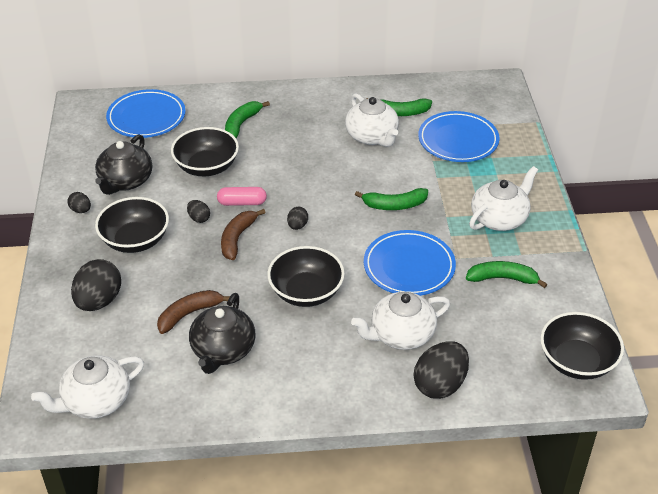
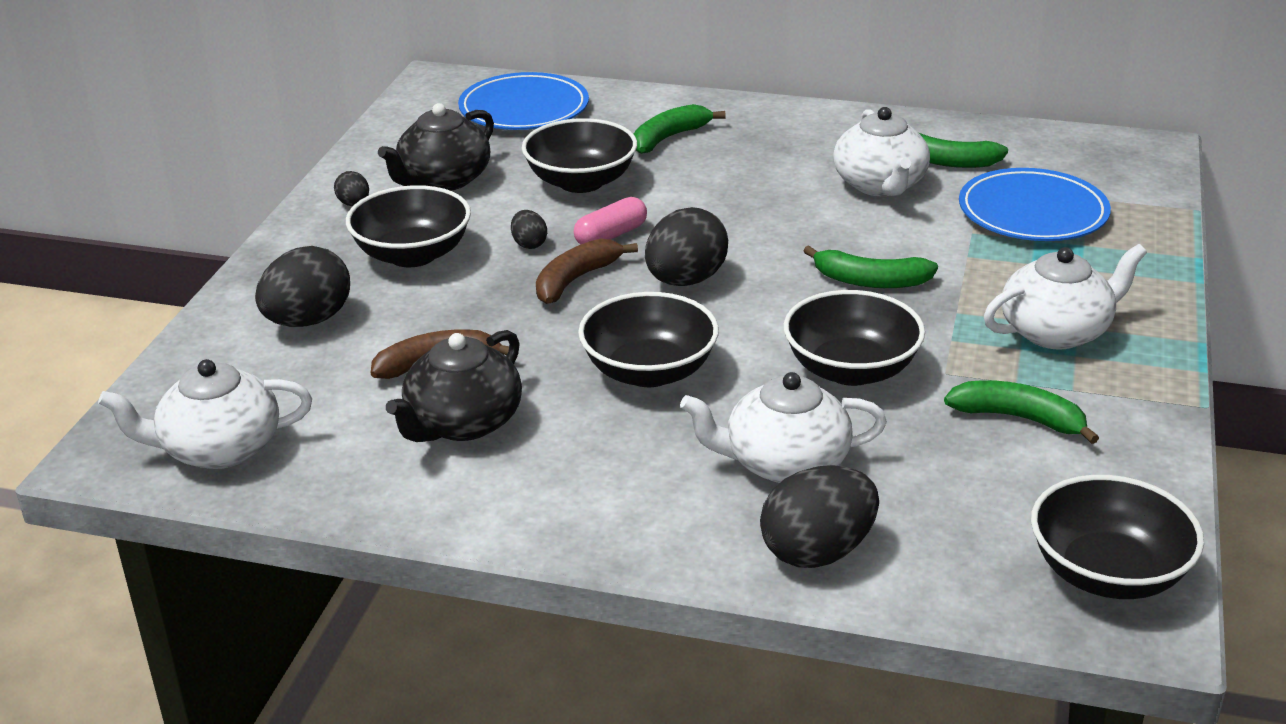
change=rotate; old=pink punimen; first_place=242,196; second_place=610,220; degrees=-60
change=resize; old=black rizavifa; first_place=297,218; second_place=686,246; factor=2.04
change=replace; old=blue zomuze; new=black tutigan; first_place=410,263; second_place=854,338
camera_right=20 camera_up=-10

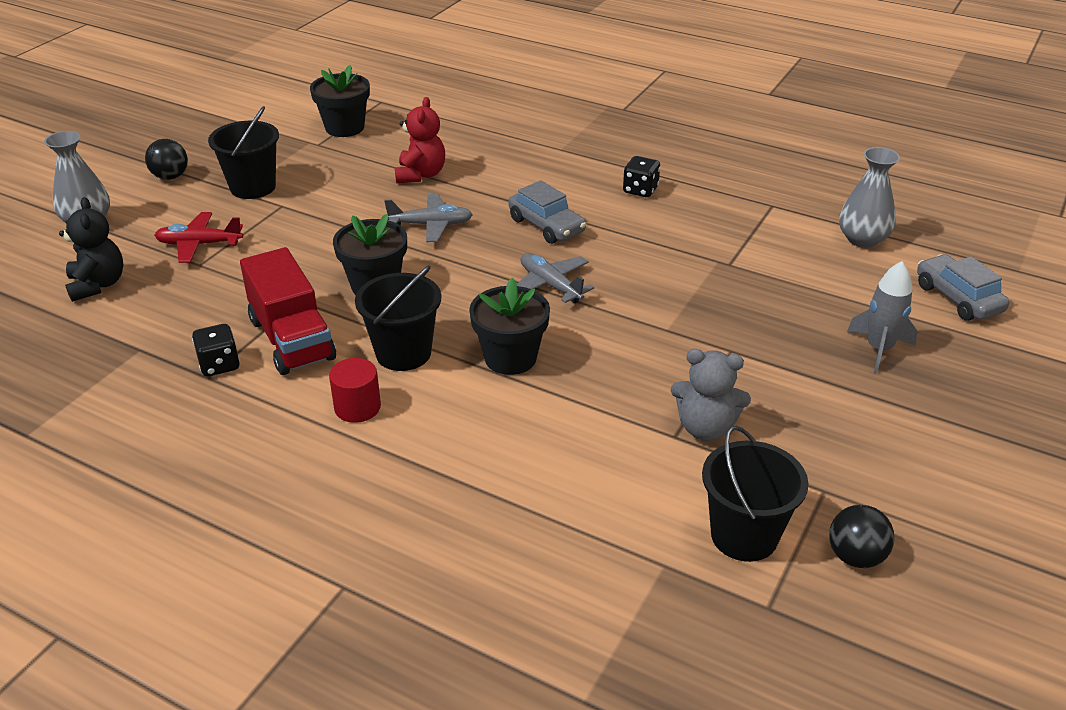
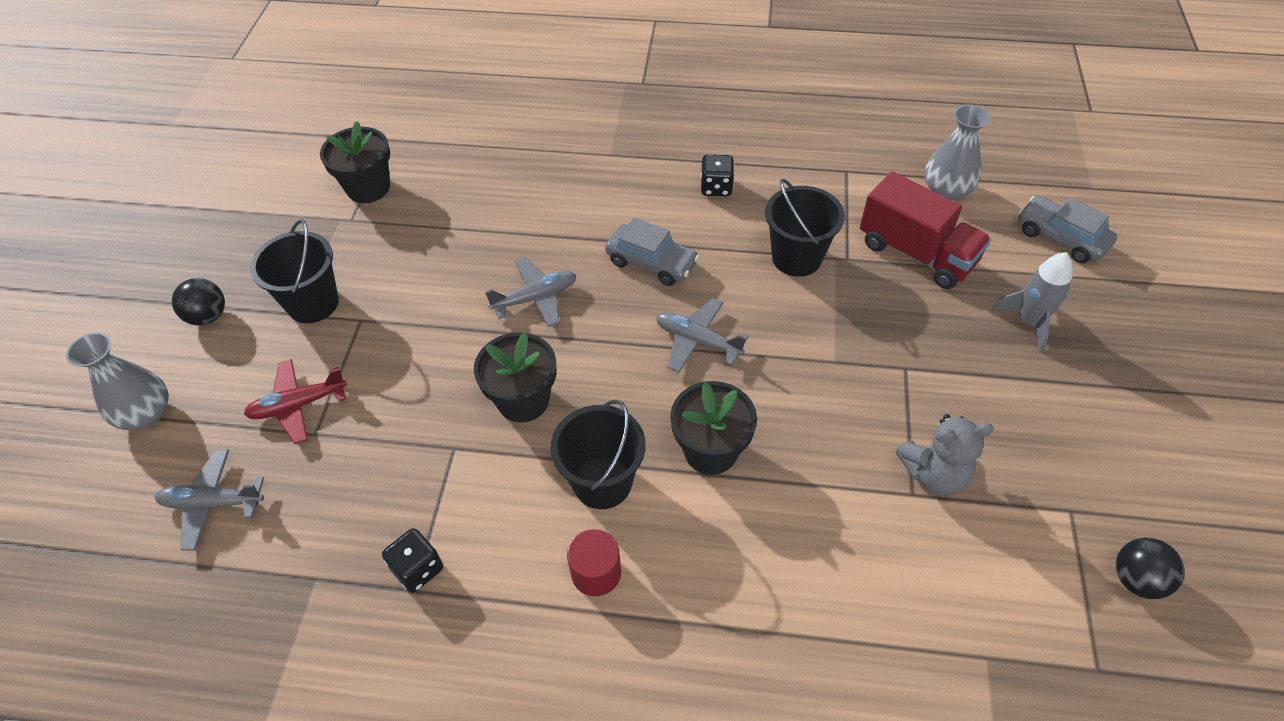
change=replace; old=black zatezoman; new=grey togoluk; first_place=91,249; second_place=209,500
change=move; old=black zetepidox; first_place=755,494; second_place=805,228
change=move; old=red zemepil; first_place=288,311; second_place=925,230
change=delete; old=red zatezoman; first_place=420,140
camera_right=-20 camera_up=15

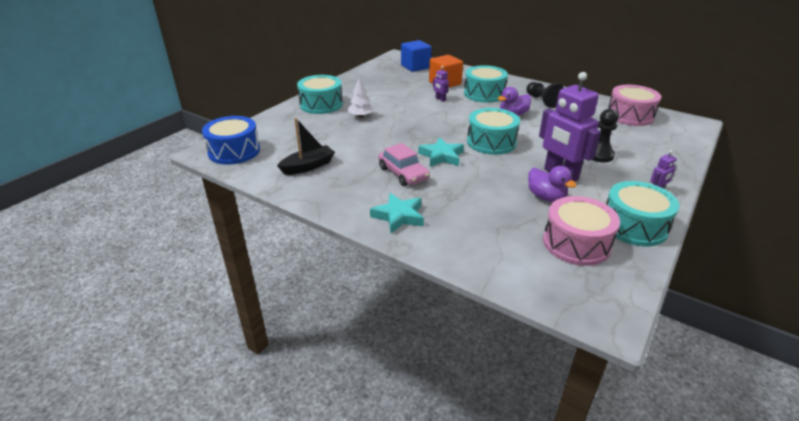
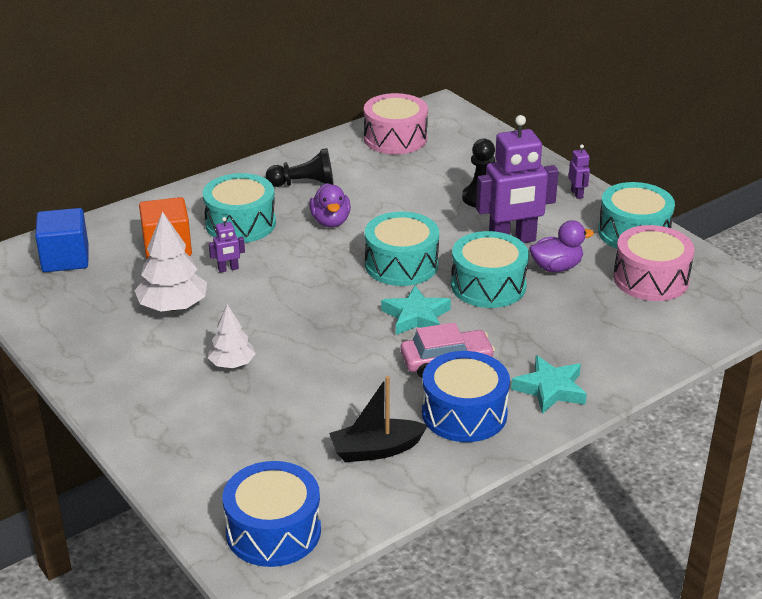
change=insert; new=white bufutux; second_place=170,261
change=rotate; old=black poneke; first_place=306,146; second_place=378,419; degrees=-90
change=insert; new=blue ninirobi; second_place=466,396
change=move; old=turquoise ninirobi; first_place=320,94; second_place=490,269
camera_right=-70 camera_up=0

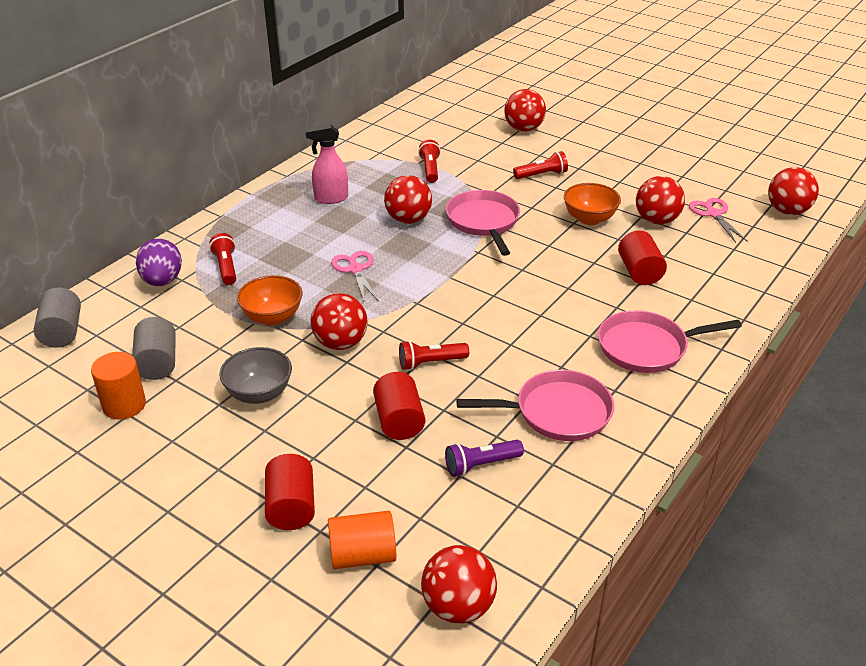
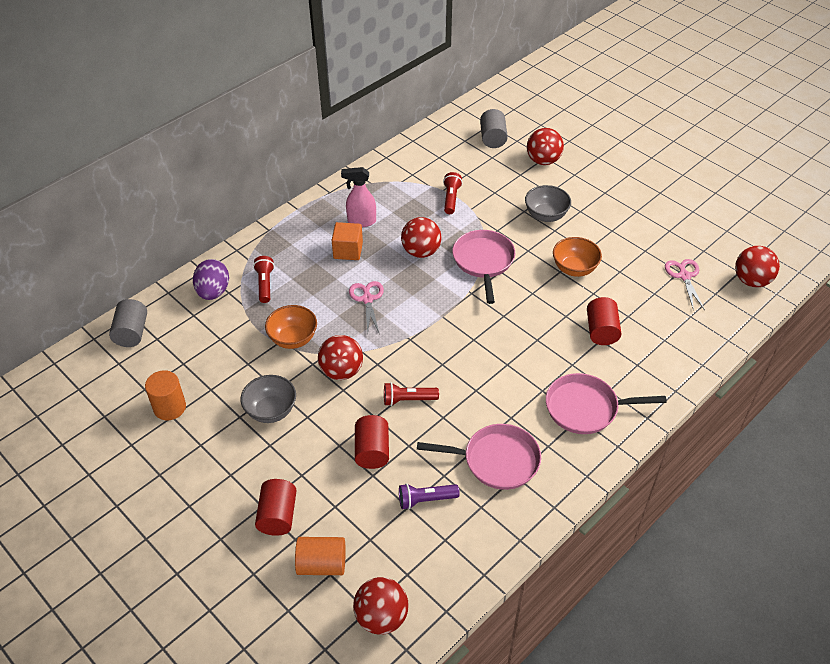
change=insert; new=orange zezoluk; second_place=347,241
change=move; old=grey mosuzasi; first_place=154,348; second_place=494,128
change=replace; old=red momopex; new=grey tutigan; first_place=540,165; second_place=548,203
change=delete; old=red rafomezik; first_place=660,200
camera_right=10 camera_up=10

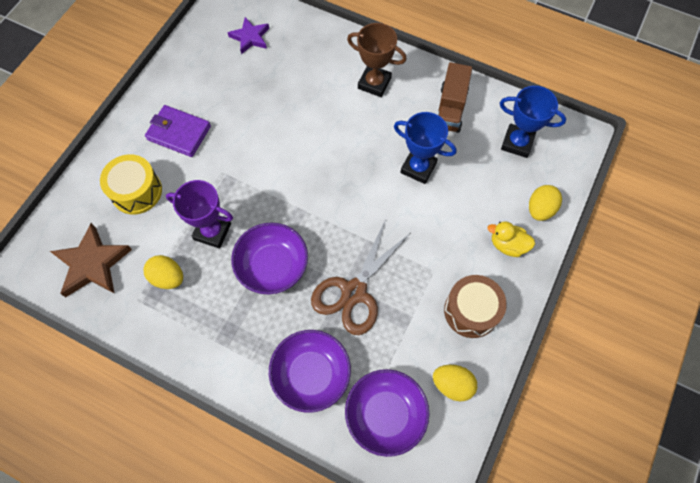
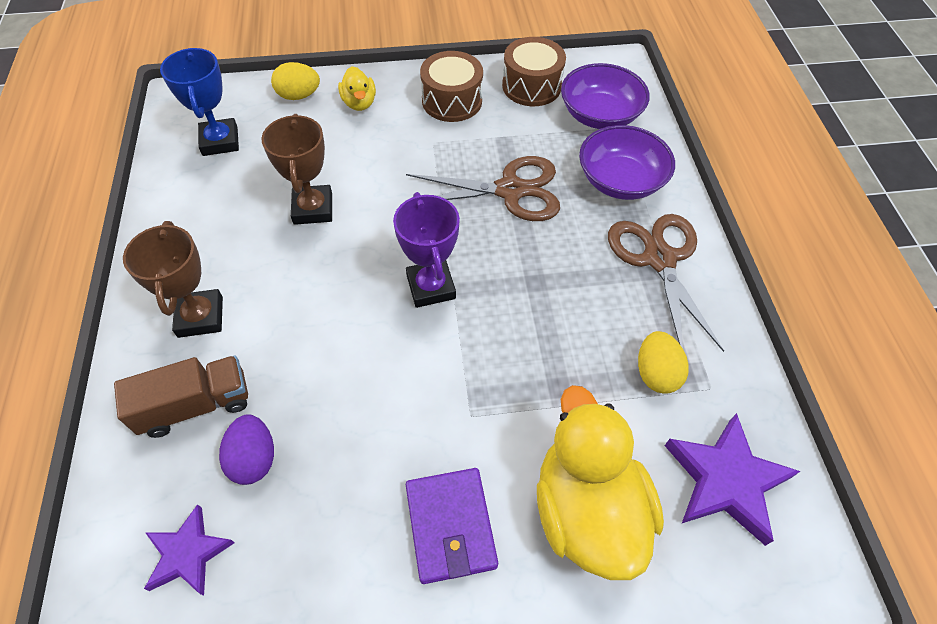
change=move; old=brown zemepil; first_place=455,97; second_place=181,397
change=insert; new=purple rizavifa; second_place=246,449
change=recolor; old=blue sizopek; new=brown sizopek; first_place=425,148; second_place=296,169
change=move; old=purple sizopek; first_place=199,214; second_place=426,250
change=replace; old=yellow rizavifa; new=brown ninirobi; first_place=455,383; second_place=534,71
change=replace; old=yellow ninirobi; new=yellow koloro; first_place=131,184; second_place=600,482
change=insert; new=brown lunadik; second_place=666,283
change=recolor; old=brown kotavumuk; new=purple kotavumuk; first_place=91,260; second_place=732,479
change=delete; old=purple tutigan; first_place=269,258
camera_right=-125 camera_up=-10

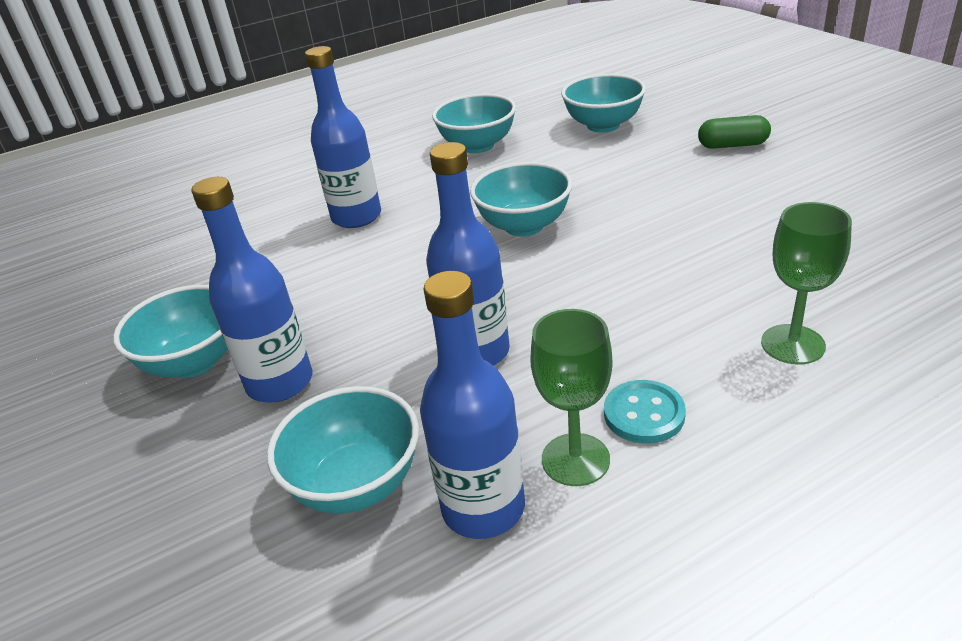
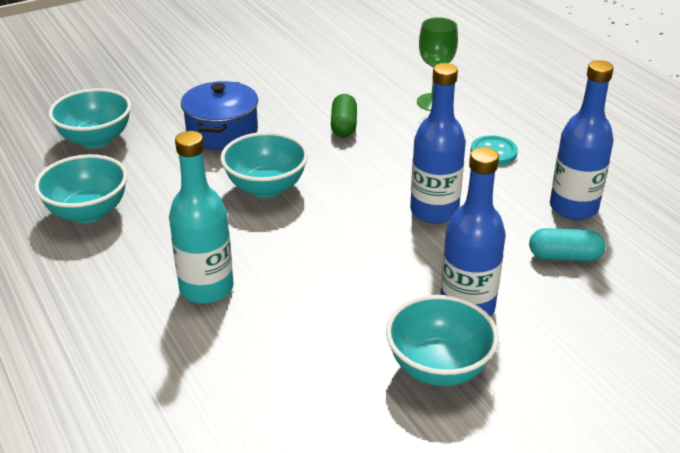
change=recolor; old=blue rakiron; new=turquoise rakiron; first_place=343,137; second_place=201,217
change=insert; new=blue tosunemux; second_place=219,115
change=move; old=green punimen; first_place=734,132; second_place=344,115
change=replace; old=turquoise tutigan; new=turquoise punimen; first_place=343,450; second_place=567,244
change=delete; old=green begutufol; first_place=571,397
camera_right=-95 camera_up=0

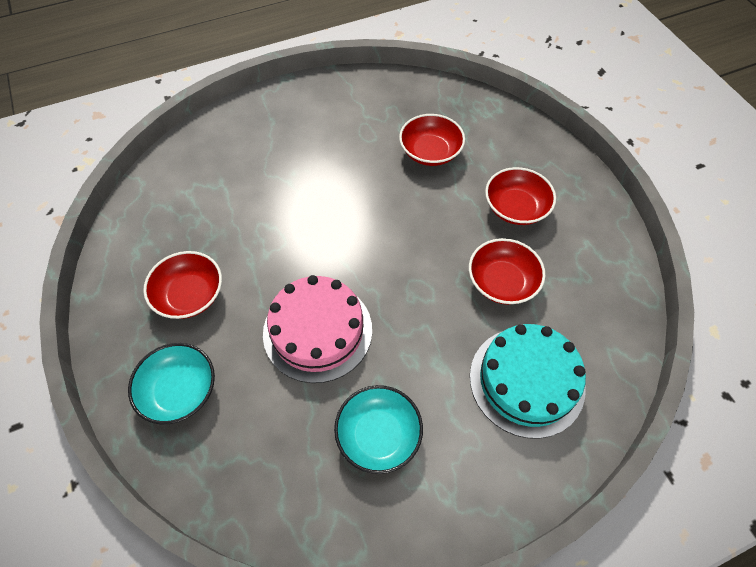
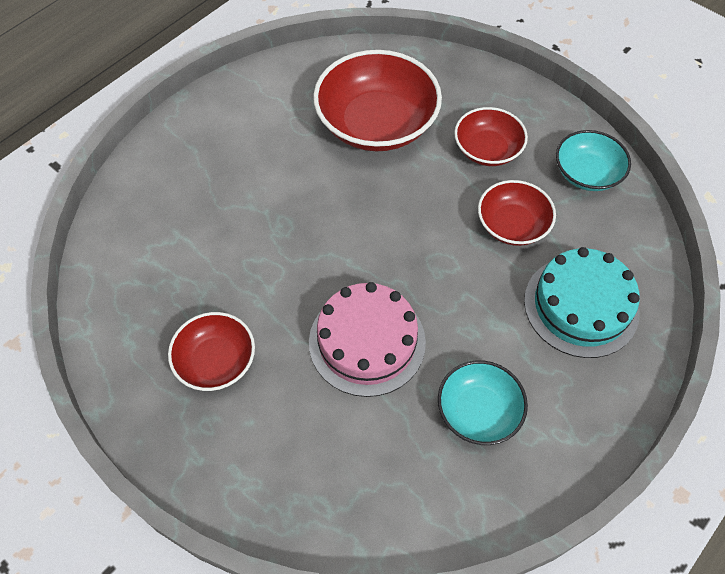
change=resize; old=red tutigan; first_place=432,140; second_place=377,100; factor=1.76
change=move; old=turquoise tutigan; first_place=171,384; second_place=593,160
camera_right=-25 camera_up=0

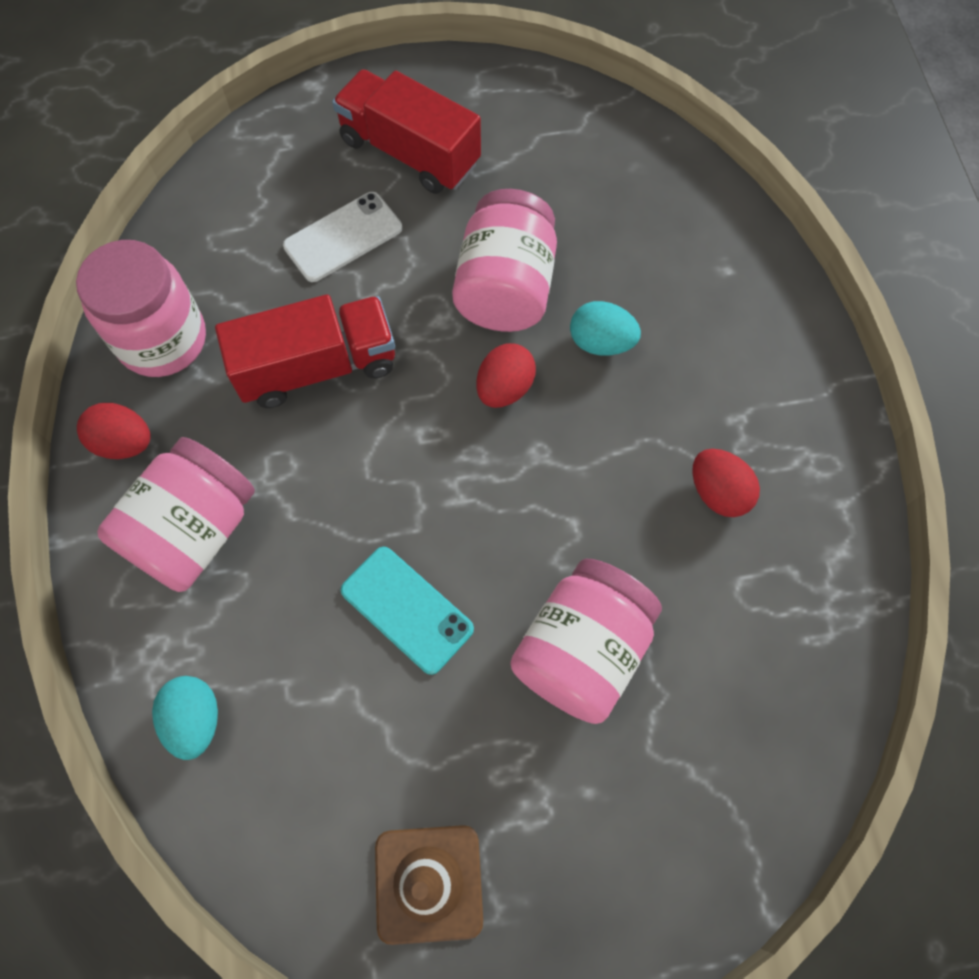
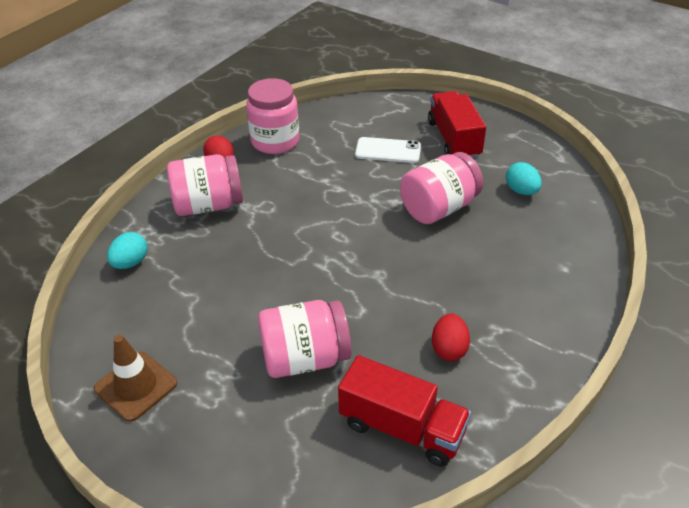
change=move; old=red zemepil; first_place=305,351; second_place=404,411
change=move; old=turquoise rizavifa; first_place=605,328; second_place=524,178
change=delete; old=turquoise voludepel; first_place=407,611
change=delete; old=red rizavifa; first_place=506,375
camera_right=45 camera_up=-25

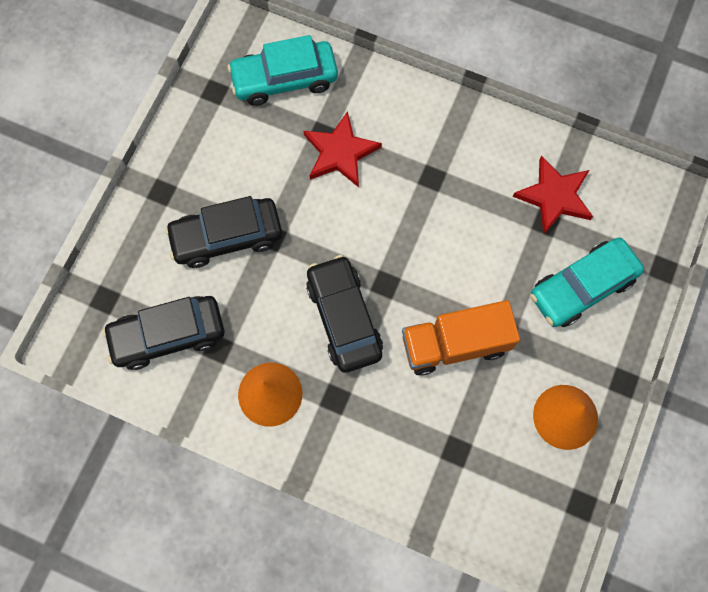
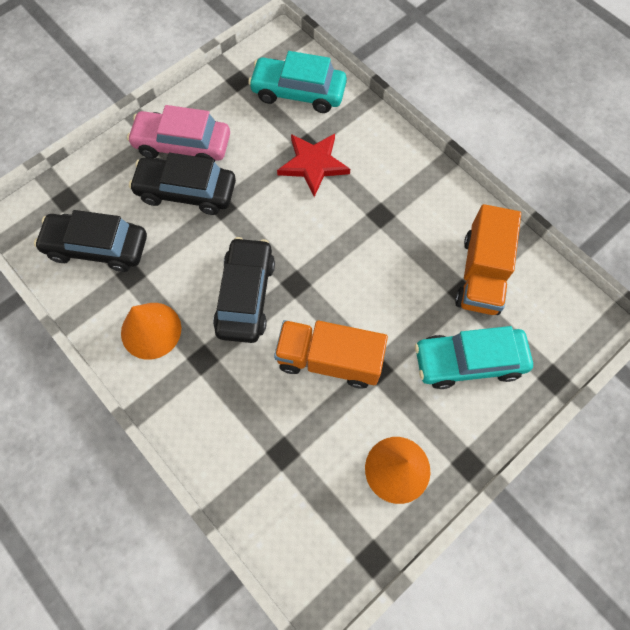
change=insert; new=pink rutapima; second_place=178,133
change=replace; old=red kotavumuk; new=orange zemepil; first_place=552,195; second_place=488,259
camera_right=25 camera_up=-5

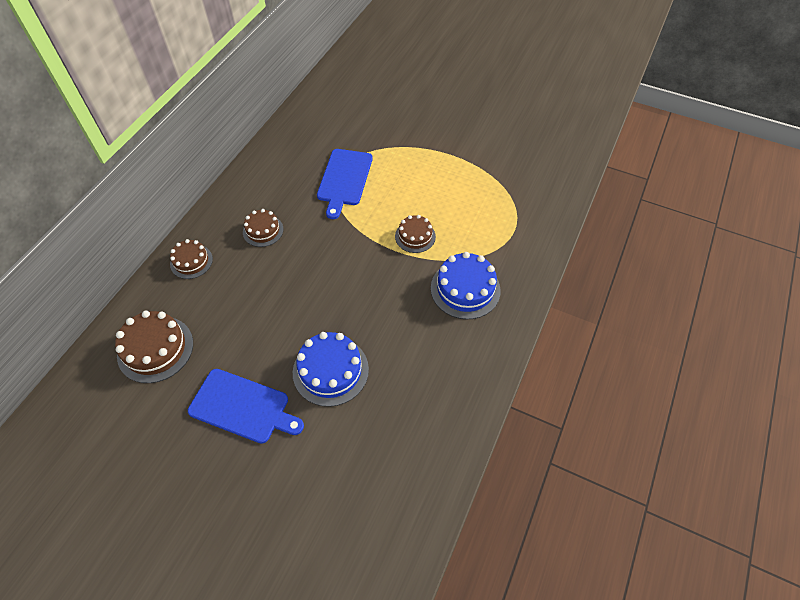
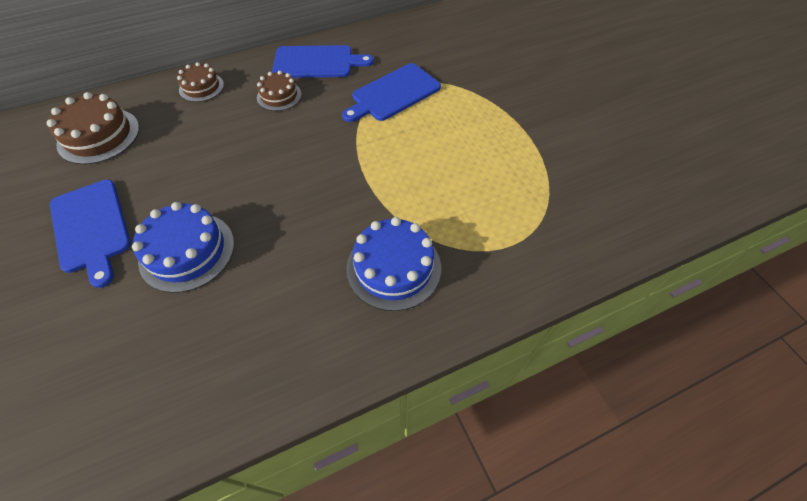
change=insert; new=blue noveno; second_place=323,61
change=delete; old=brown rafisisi; first_place=415,234
camera_right=40 camera_up=0

